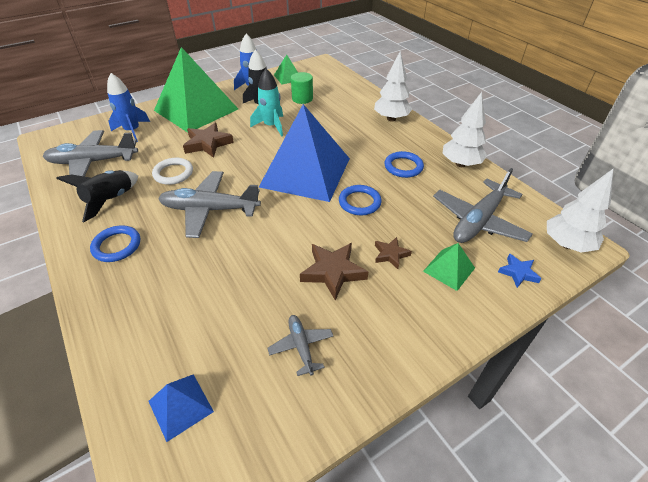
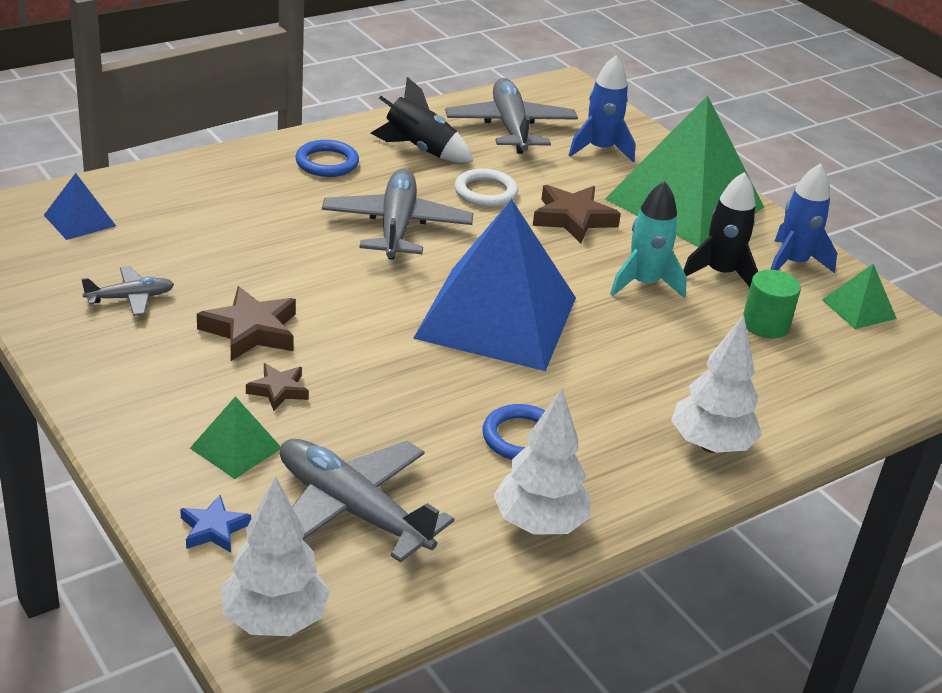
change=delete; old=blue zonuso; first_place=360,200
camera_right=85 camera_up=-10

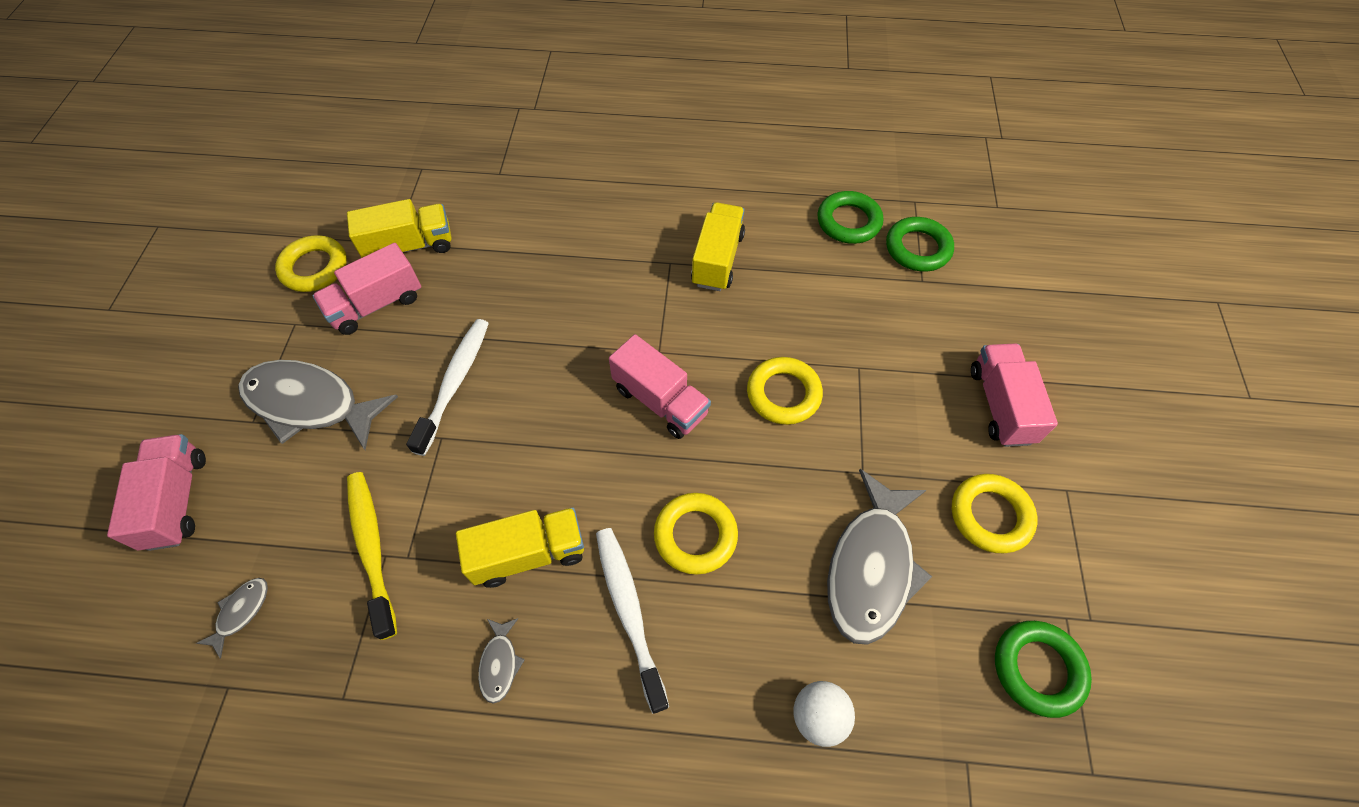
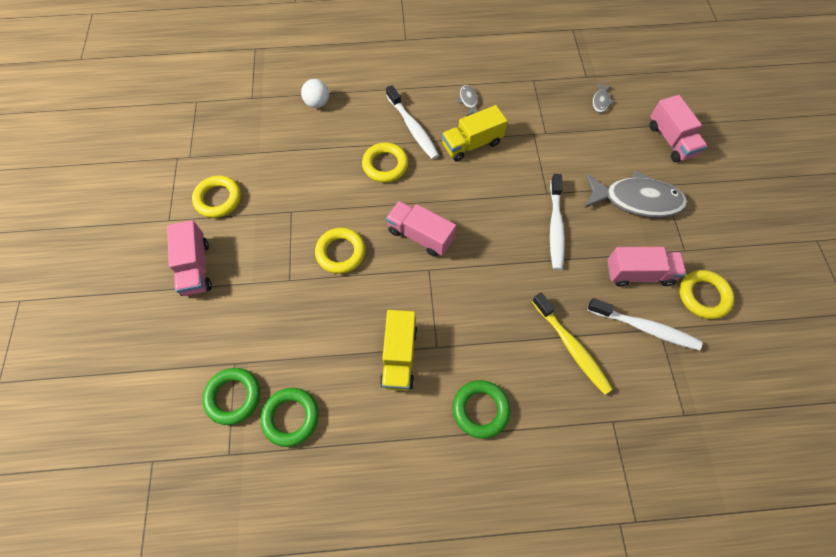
change=move; old=green zonuso; first_place=1043,669; second_place=481,409
change=move; old=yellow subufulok; first_place=372,556; second_place=572,344
change=replace; old=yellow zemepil; new=white subufulok; first_place=399,228; second_place=644,324
change=rotate; old=pink zemepil; first_place=366,289; second_place=646,267; degrees=45
change=delete; old=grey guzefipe; first_place=879,557
camera_right=170 camera_up=5

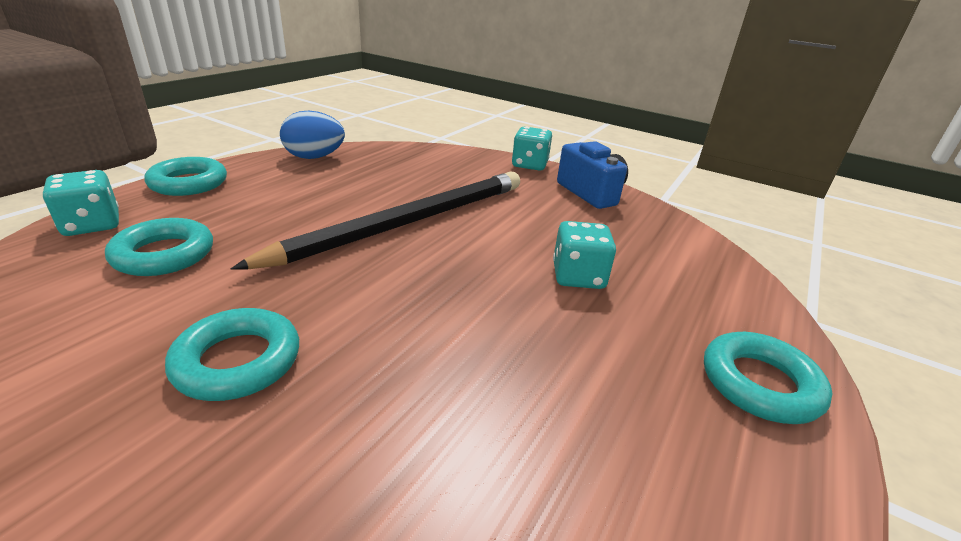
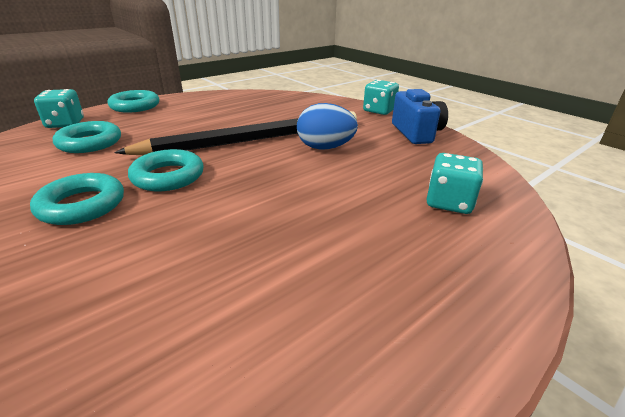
change=move; old=turquoise zonuso; first_place=768,378; second_place=166,170
change=move; old=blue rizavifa; first_place=312,135; second_place=327,126
change=move; old=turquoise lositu; first_place=584,255; second_place=454,183
camera_right=20 camera_up=0

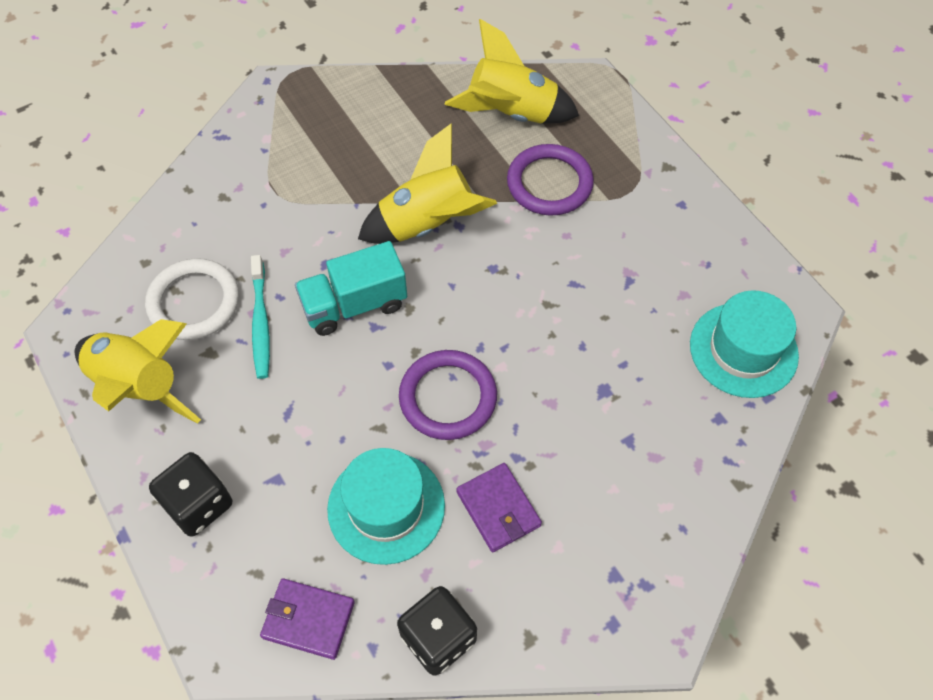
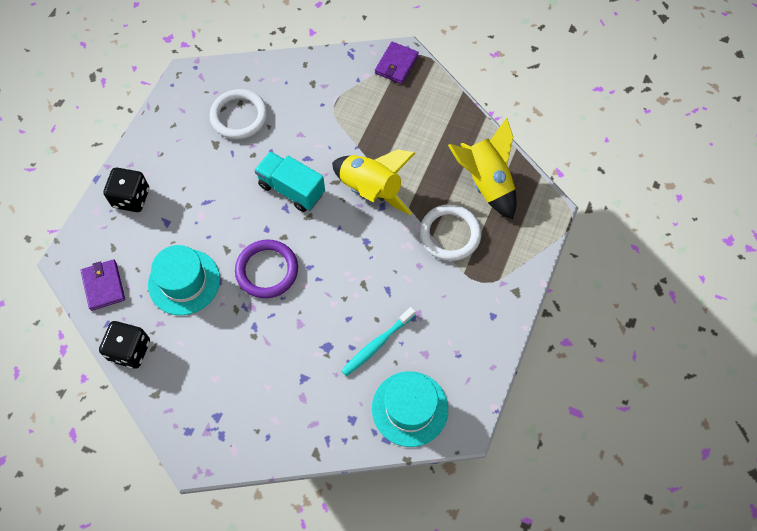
change=move; old=turquoise subufulok; first_place=260,317; second_place=378,341
change=move; old=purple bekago; first_place=499,507; second_place=397,63
change=recolor; old=purple zonuso; new=white zonuso; first_place=550,180; second_place=450,232
change=delete; old=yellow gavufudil; first_place=138,371
camera_right=55 camera_up=5

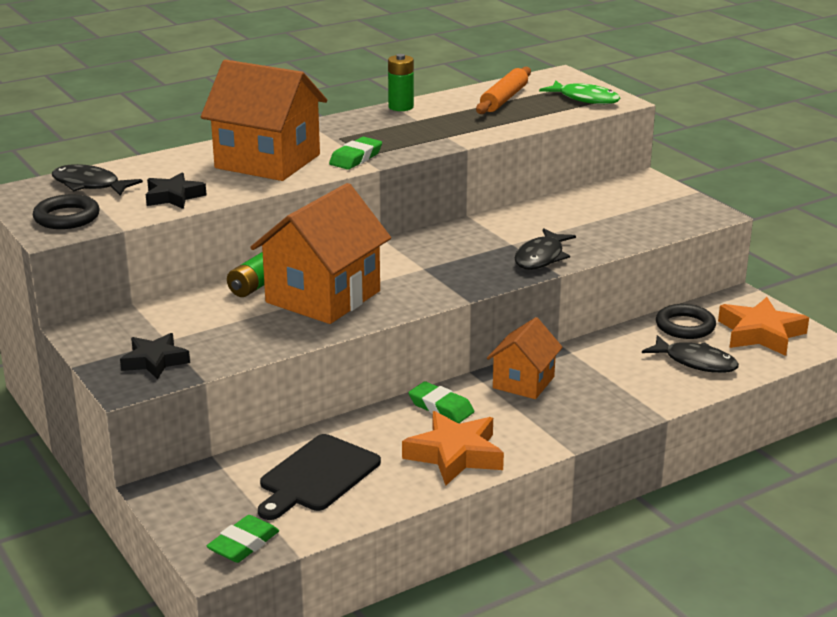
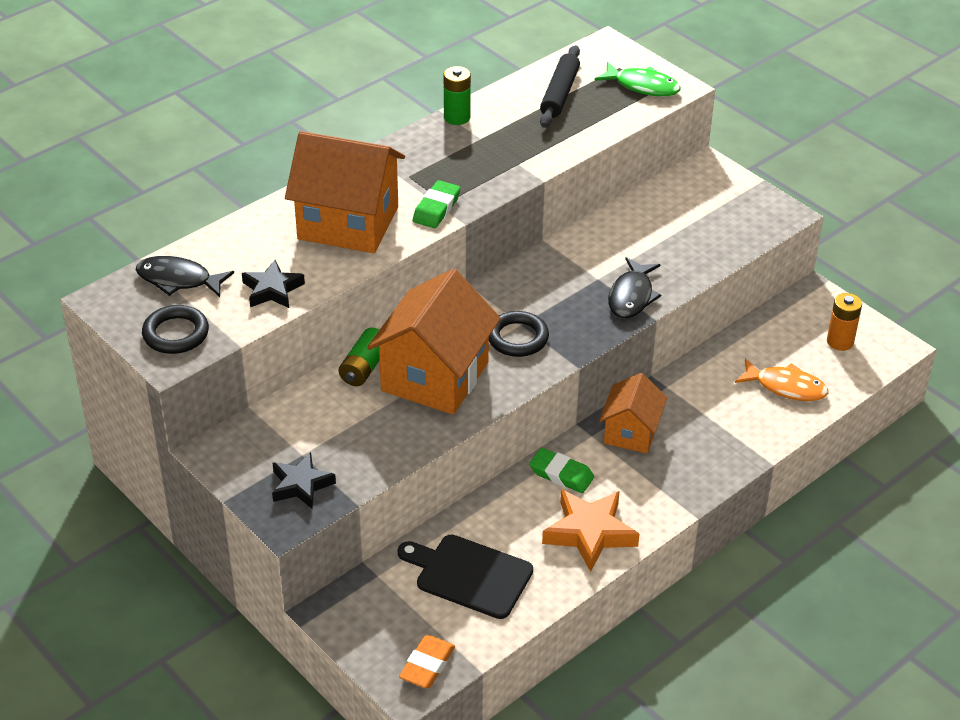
change=rotate; old=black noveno; first_place=319,477; second_place=465,576; degrees=90
change=recolor; old=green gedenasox; new=orange gedenasox; first_place=242,539; second_place=427,661
change=move; old=black zonuso; first_place=686,321; second_place=519,334
change=recolor; old=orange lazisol; new=black lazisol; first_place=503,90; second_place=560,86
change=recolor; old=black guzefipe; new=orange guzefipe; first_place=690,354; second_place=781,379
change=replace; old=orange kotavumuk; new=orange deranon; first_place=763,326; second_place=844,322
camera_right=-10 camera_up=15

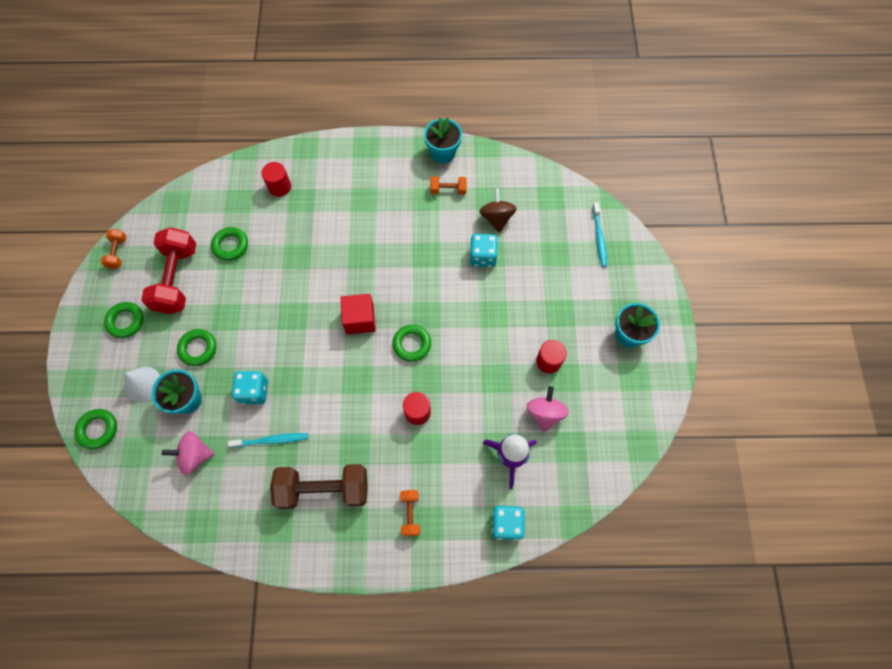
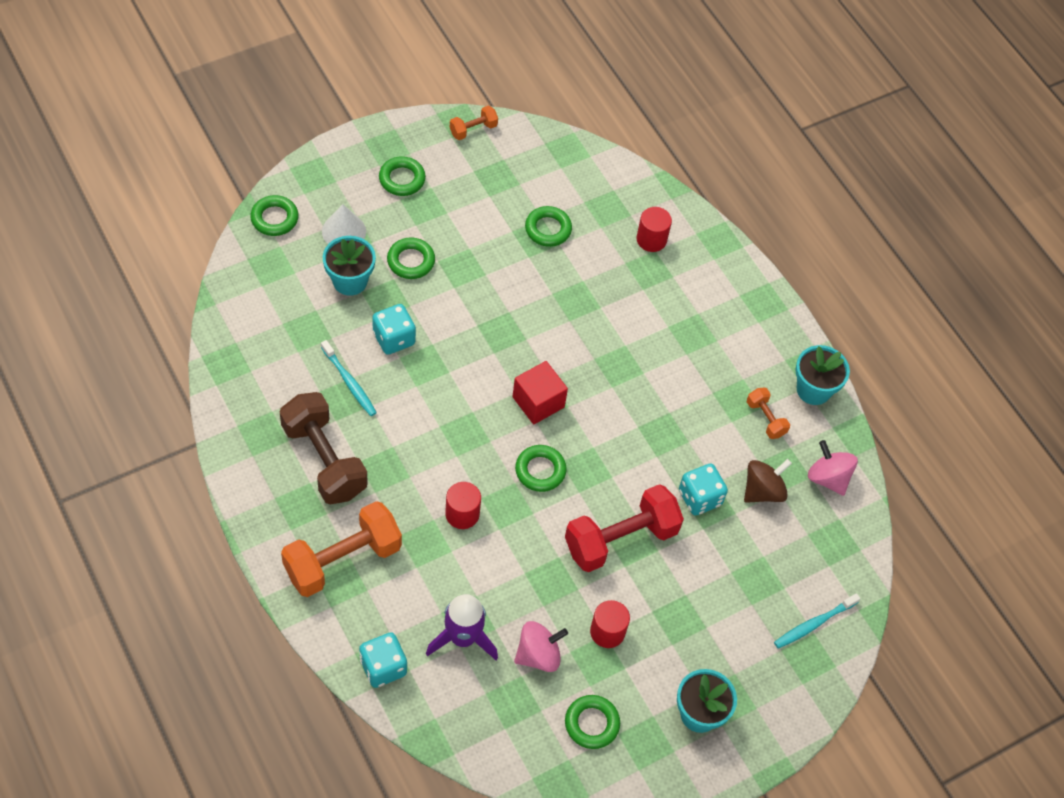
change=resize; old=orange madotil; first_place=410,513; second_place=341,549; factor=2.09
change=move; old=red madotil; first_place=168,270; second_place=624,528
change=insert; new=green zonuso; second_place=592,722
change=move; old=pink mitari; first_place=188,453; second_place=833,468
camera_right=55 camera_up=-10

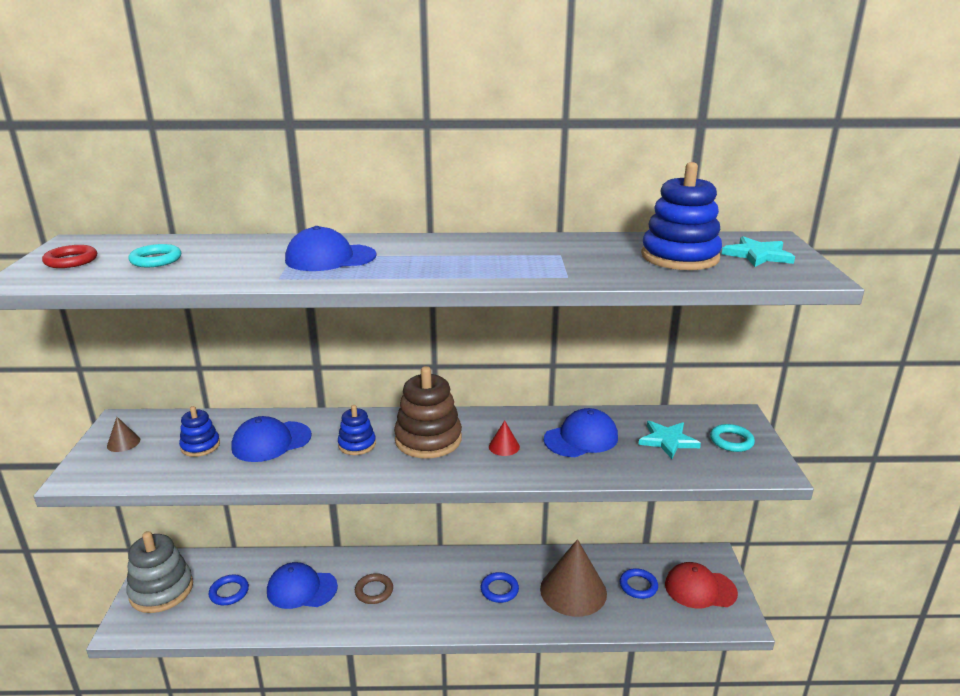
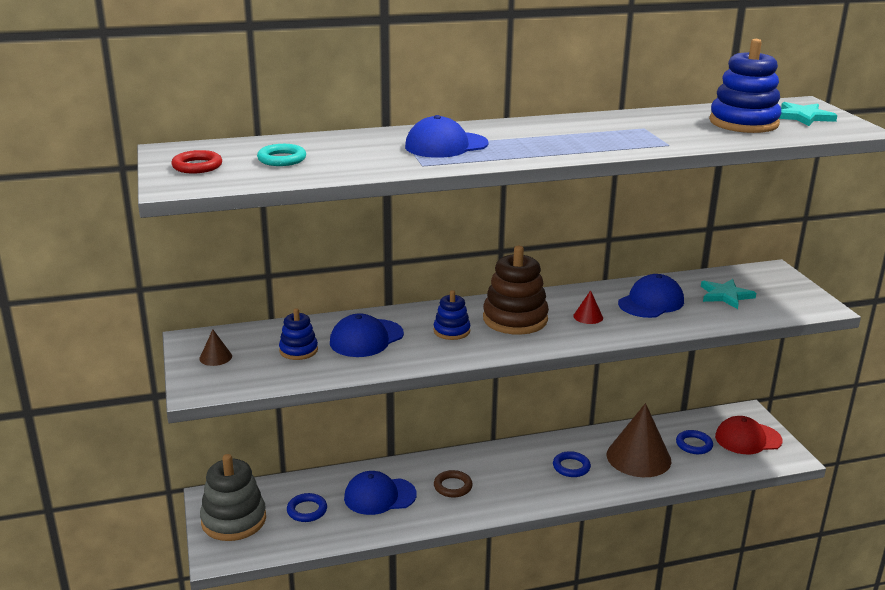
change=delete; old=turquoise zonuso; first_place=732,438
camera_right=-15 camera_up=0

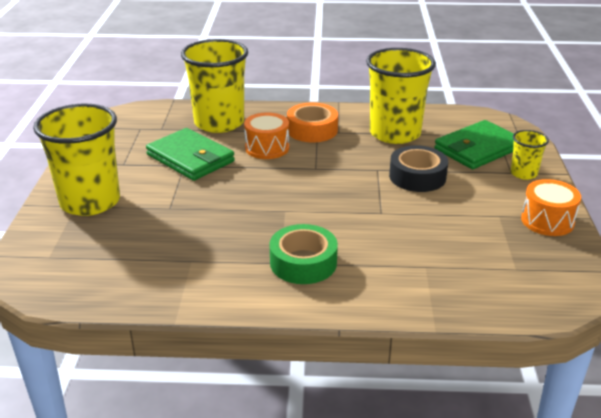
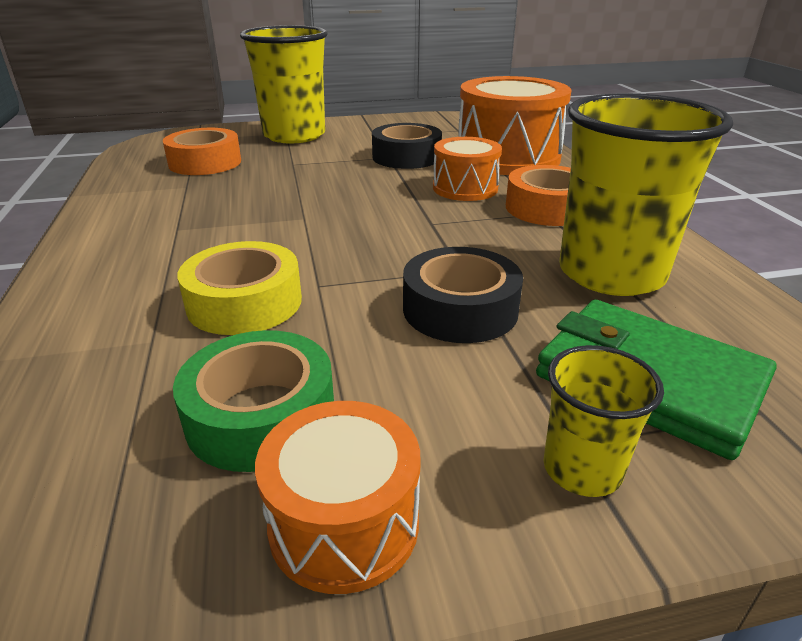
change=insert; new=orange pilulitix; second_place=202,151
change=move; old=green pilulitix; first_place=303,254; second_place=253,401
change=insert; new=yellow pilulitix; second_place=239,288
change=replace; old=green bekago; new=black pilulitix; first_place=190,154; second_place=407,146
change=replace; old=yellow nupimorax; new=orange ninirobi; first_place=214,86; second_place=514,125
camera_right=75 camera_up=0

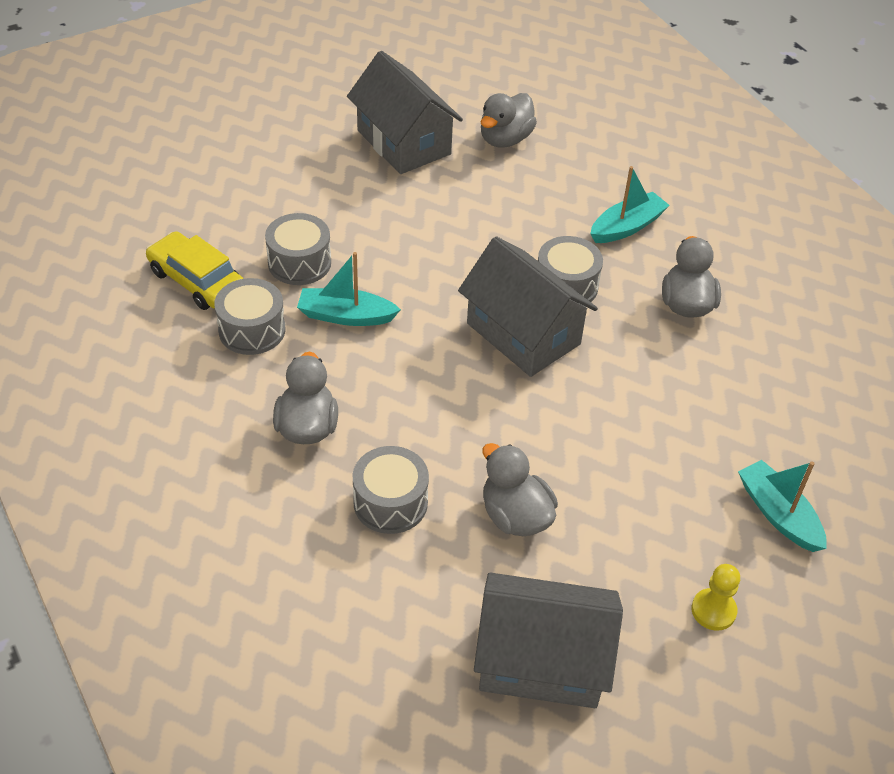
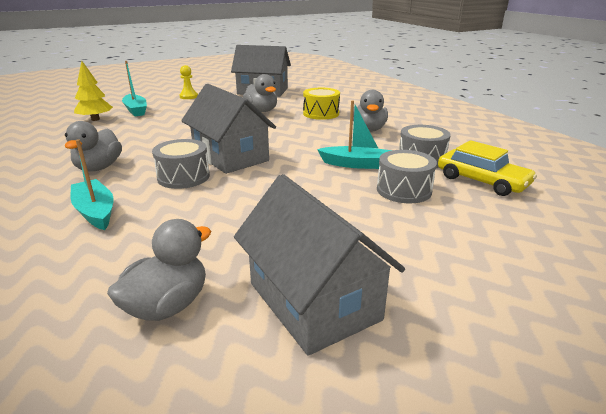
change=rotate; old=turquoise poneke; first_place=630,204; second_place=92,184; degrees=90
change=insert; new=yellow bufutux; second_place=93,91
change=recolor; old=grey ninirobi; new=yellow ninirobi; first_place=391,490; second_place=321,104
camera_right=-175 camera_up=-20

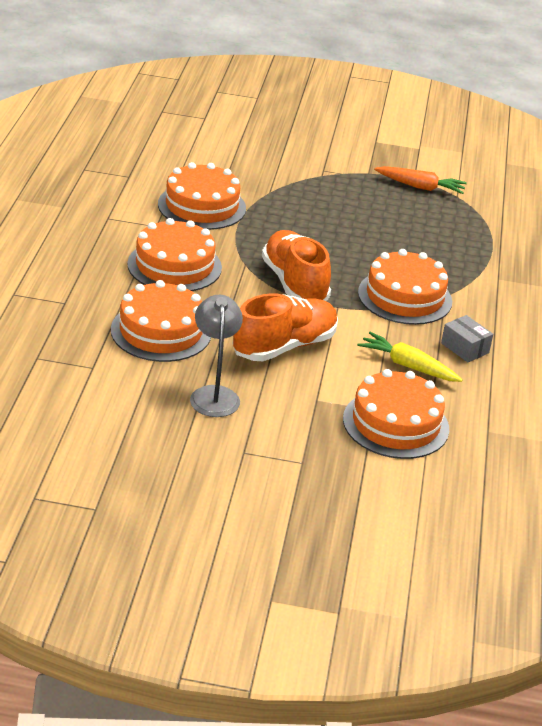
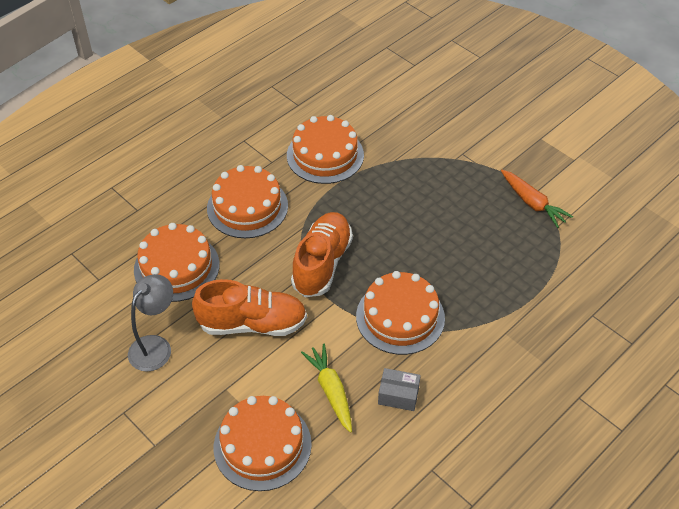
change=rotate; old=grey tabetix; first_place=467,338; second_place=399,389; degrees=-75
camera_right=40 camera_up=15

